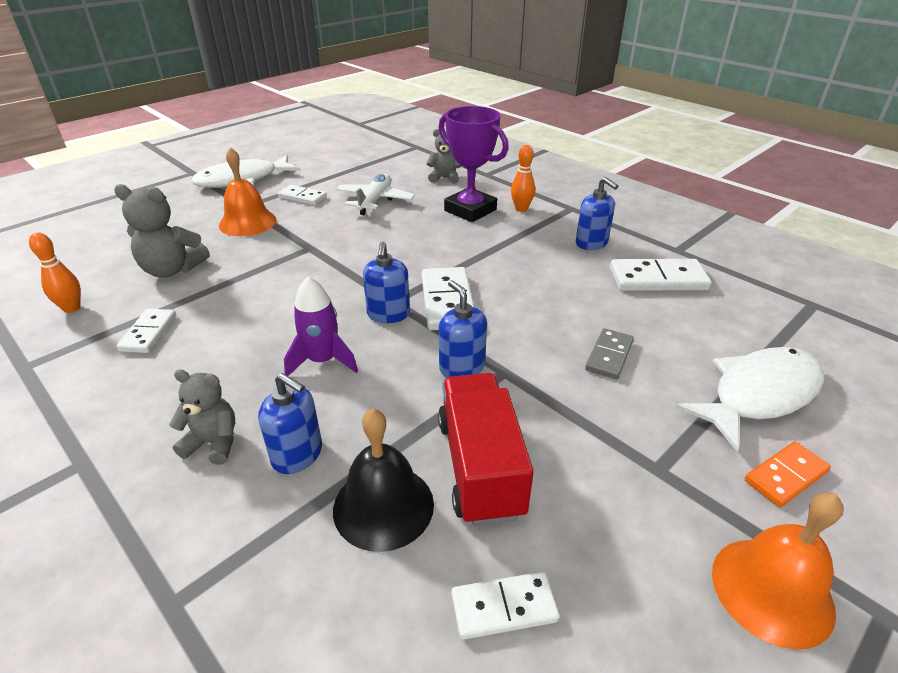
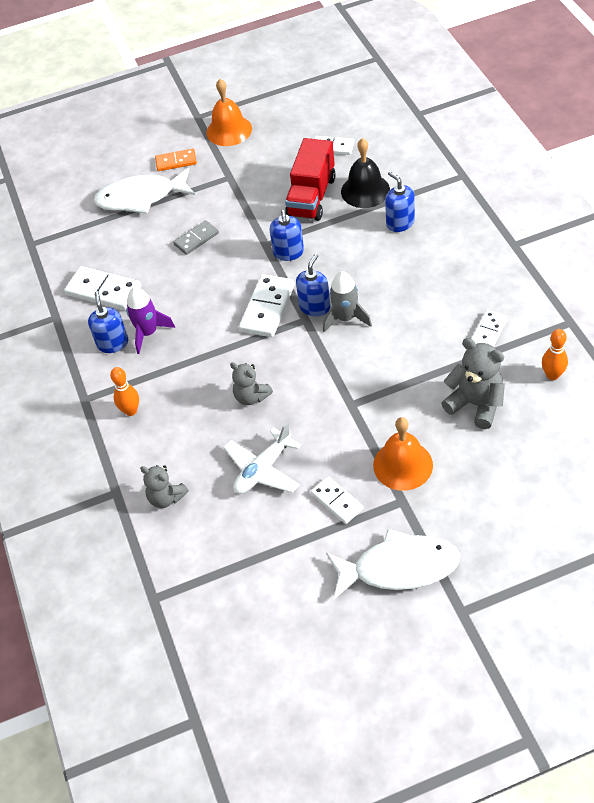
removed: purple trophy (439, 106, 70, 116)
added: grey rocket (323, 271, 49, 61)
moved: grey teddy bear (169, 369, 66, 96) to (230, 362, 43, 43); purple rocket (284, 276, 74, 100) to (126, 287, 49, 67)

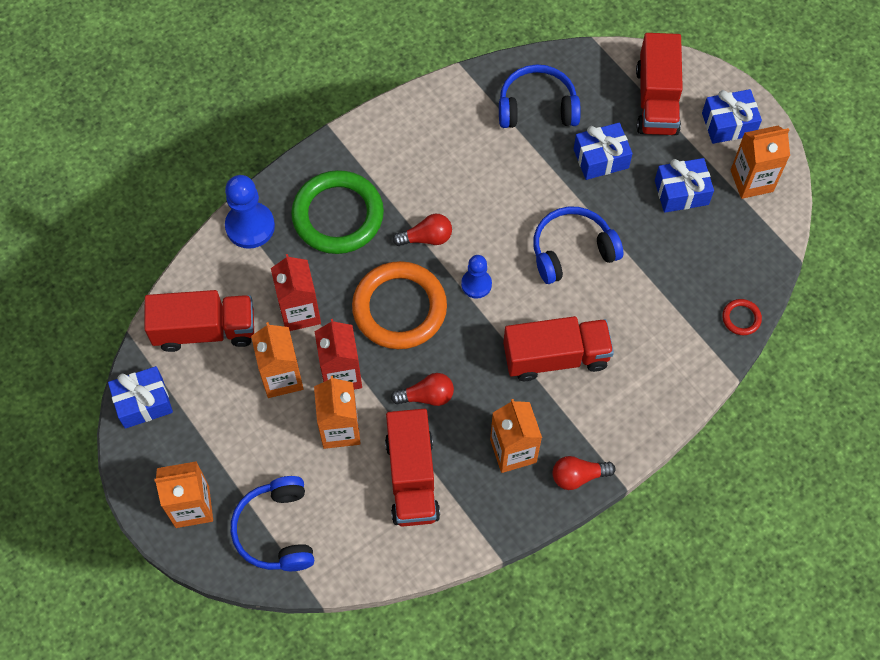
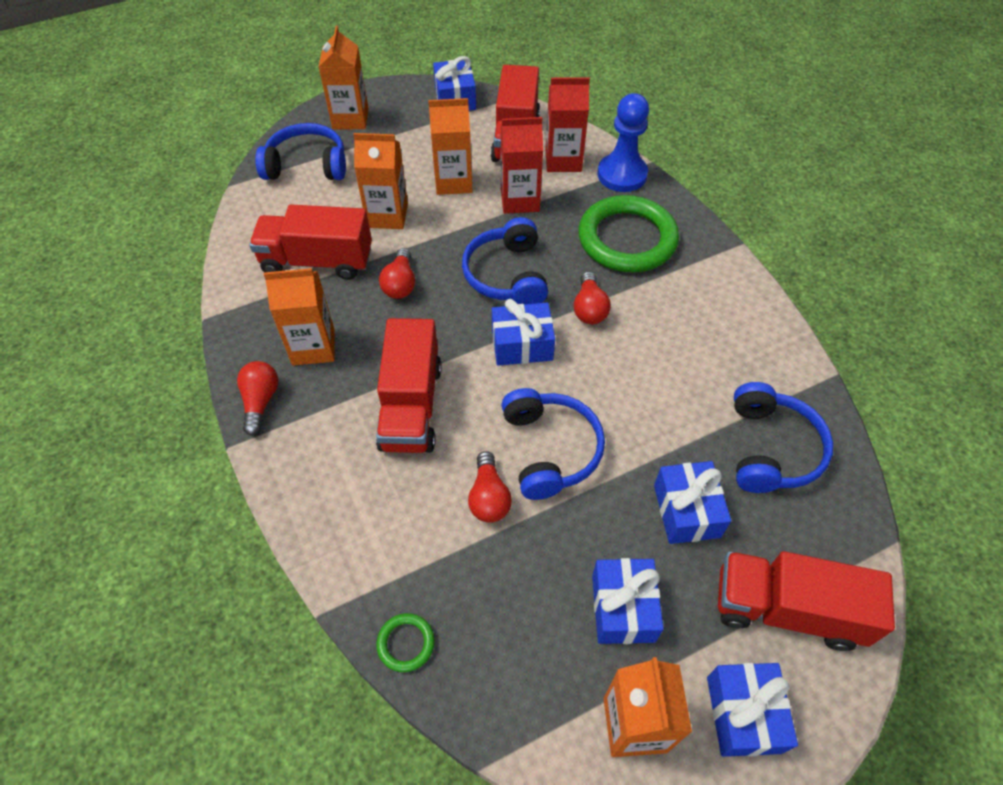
added: red light bulb (468, 451, 44, 72)
moved: red carton (314, 319, 48, 71) to (545, 77, 45, 95)
replaced: orange ring (352, 261, 95, 88) to blue headphones (462, 217, 86, 88); blue pawn (461, 255, 31, 44) to blue gift (492, 299, 63, 67)
recoloured: red ring (722, 299, 40, 36) to green ring (376, 613, 59, 59)

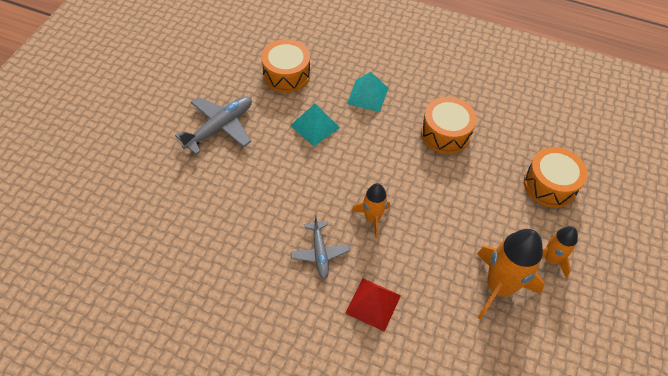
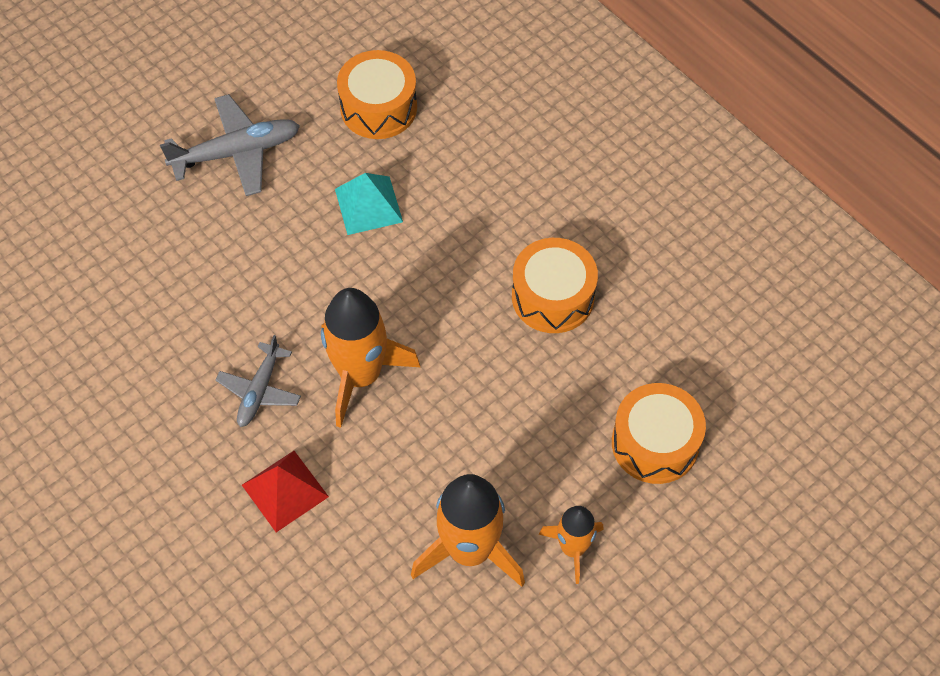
removed: turquoise pyramid (347, 72, 41, 40)
resized: orange rocket (351, 183, 39, 55) = (321, 288, 99, 140) x1.72

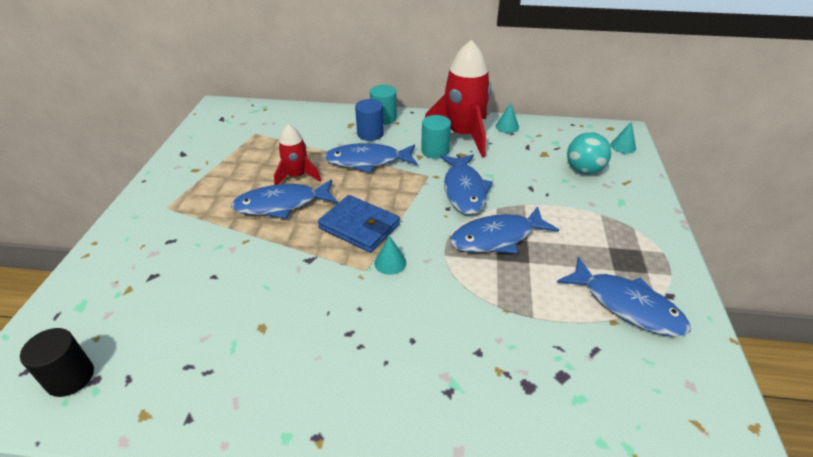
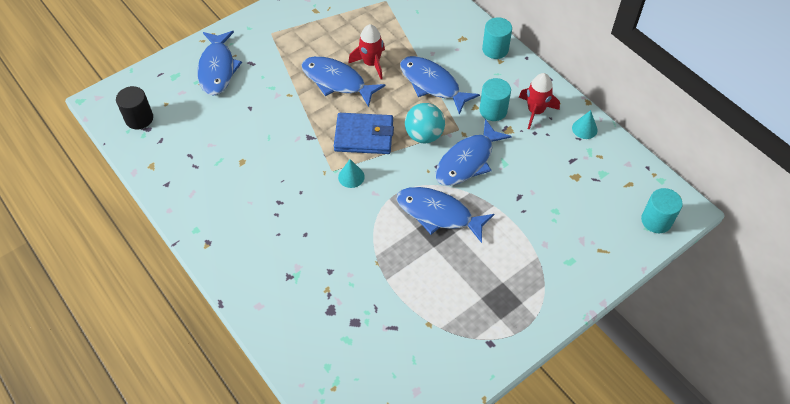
removed: blue cylinder (355, 99, 29, 42)
moved: blue fish (557, 257, 134, 79) to (197, 31, 45, 65); turquoise ball (567, 132, 44, 42) to (405, 103, 40, 40)
replaced: turquoise cone (610, 121, 26, 33) to turquoise cylinder (641, 188, 42, 45)
turned: blue wallet (318, 195, 82, 58) = (334, 113, 60, 41) 75 degrees counterclockwise
resized: red rocket (425, 40, 66, 118) = (519, 73, 41, 57) x0.56

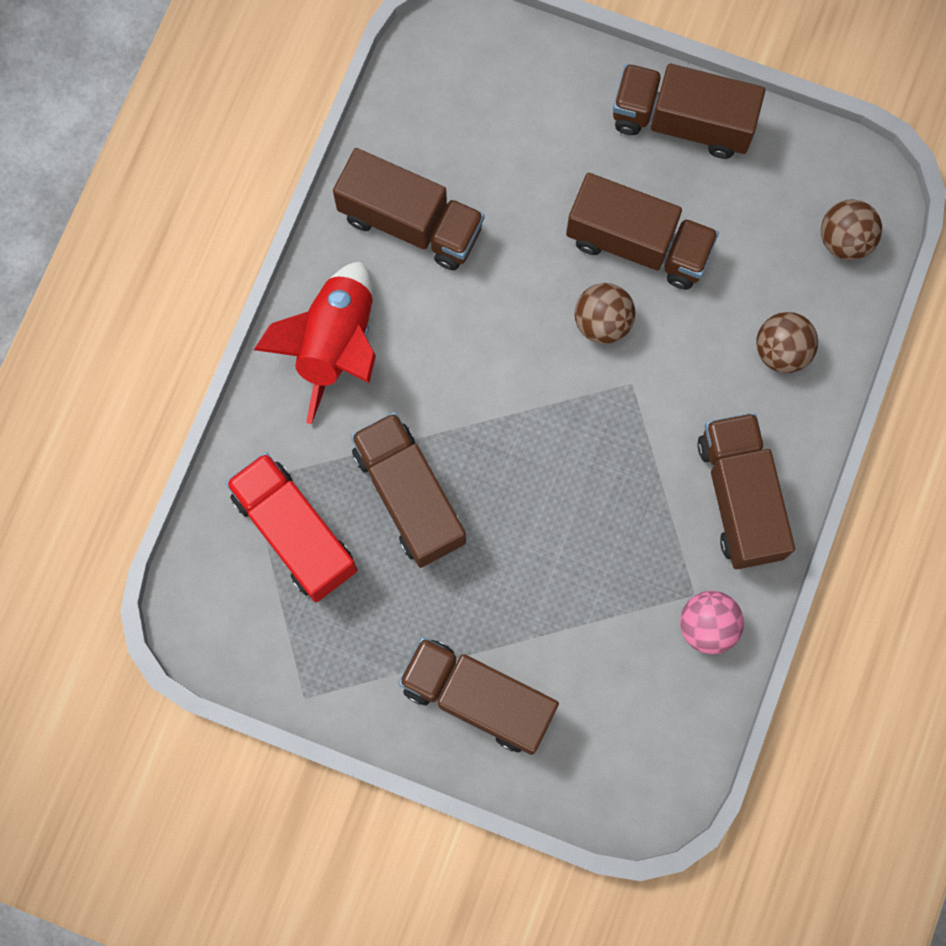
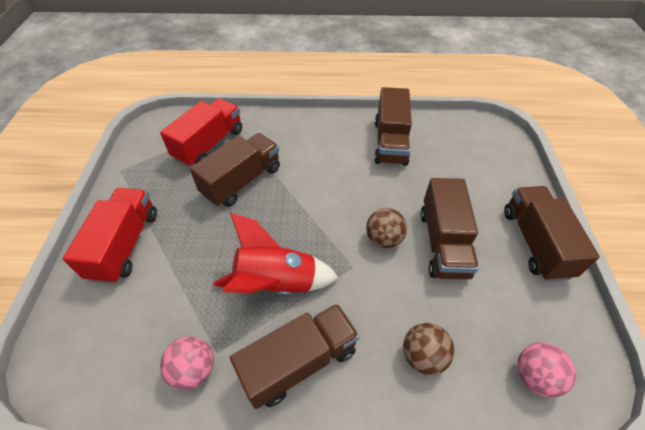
moved: red rocket (254, 261, 122, 163) to (213, 213, 126, 82)
recoloured: brown truck (398, 637, 161, 118) to red truck (63, 188, 94, 96); brown ball (821, 199, 61, 61) to pink ball (517, 343, 59, 55)

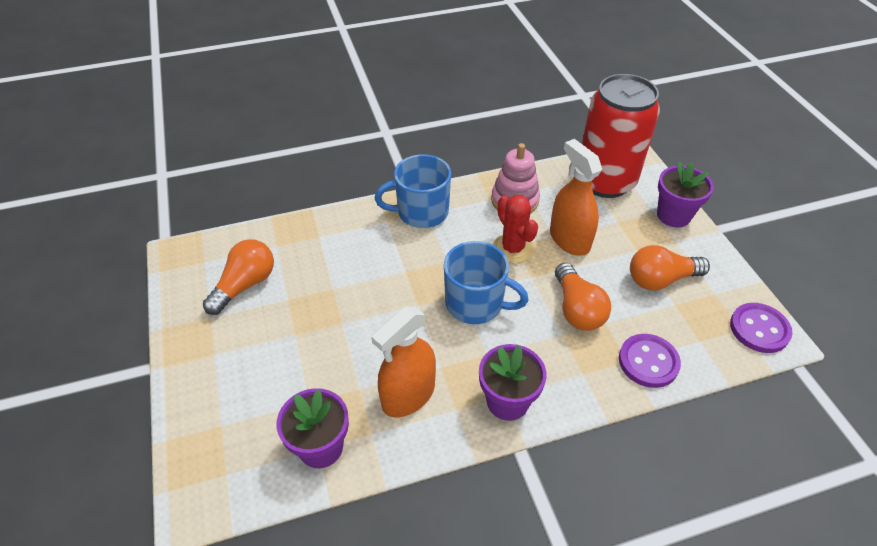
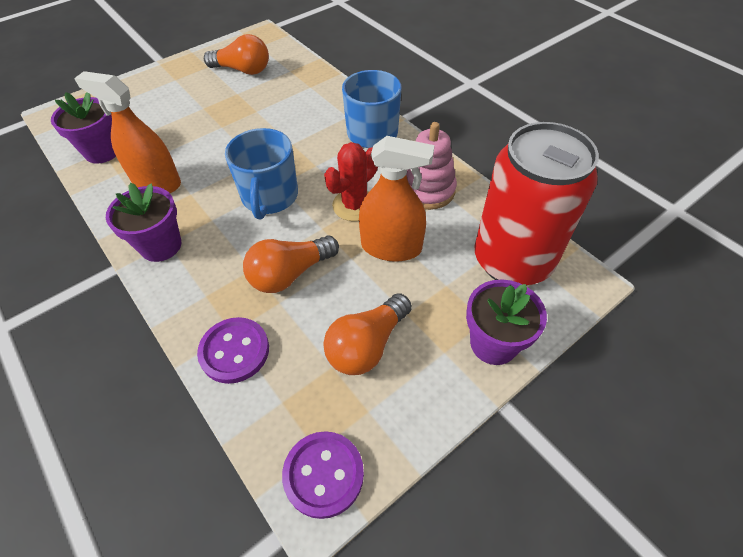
turned: orange spray bottle (550, 139, 52, 117) = (359, 136, 75, 126) 60 degrees clockwise; orange light bulb (630, 245, 80, 45) = (323, 293, 89, 82) 105 degrees counterclockwise

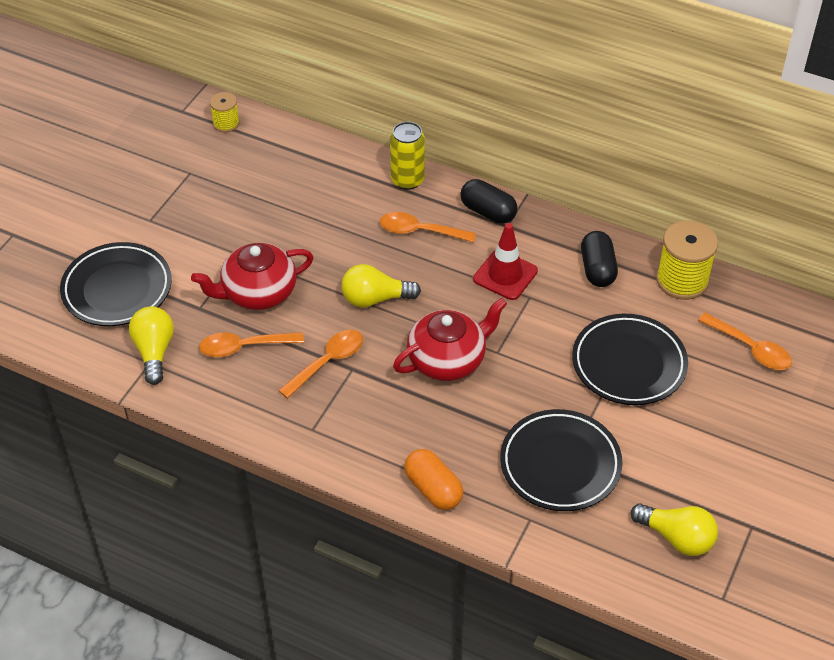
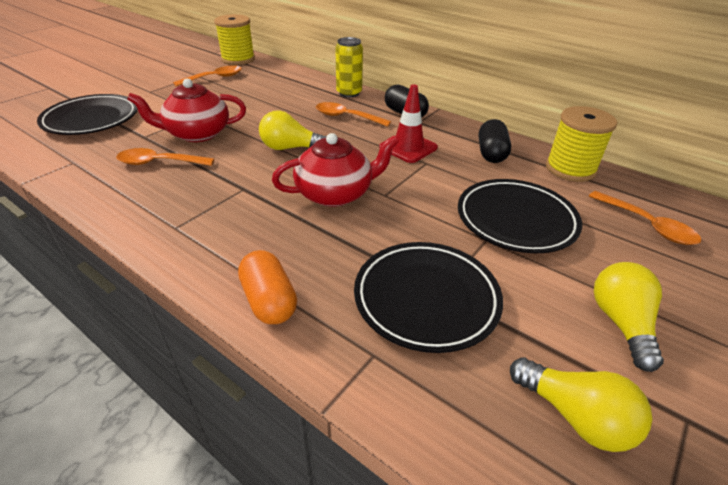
moved: yellow light bulb (129, 306, 45, 79) to (594, 262, 70, 110); orange spoon (278, 330, 85, 68) to (173, 65, 69, 21)
resized: yellow spool (210, 92, 30, 40) = (214, 14, 41, 51) x1.80

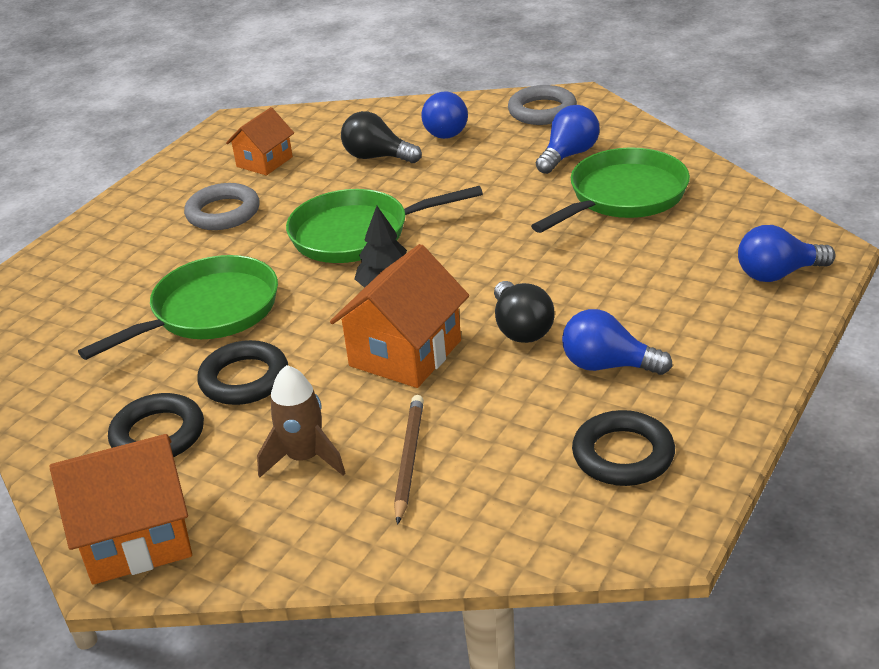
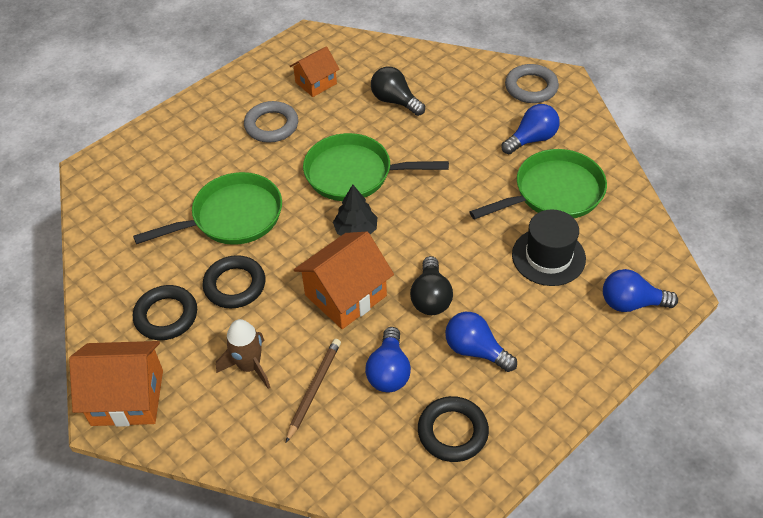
added: black hat (512, 209, 74, 77)
moved: blue light bulb (421, 91, 47, 48) to (365, 327, 46, 65)

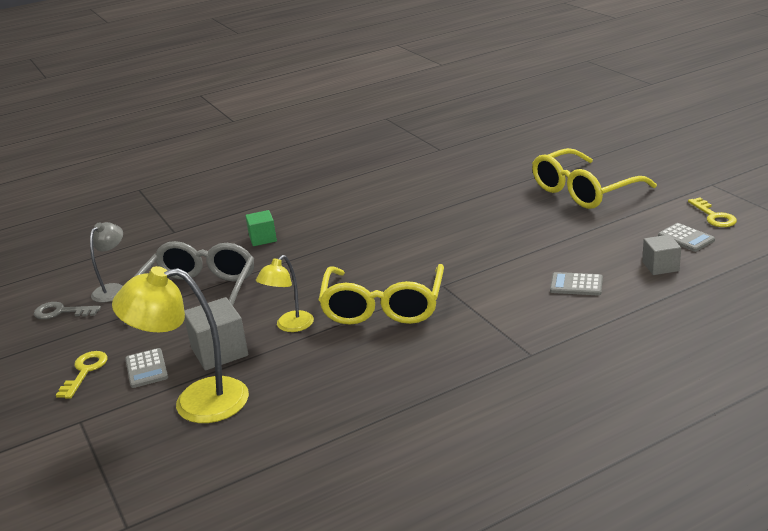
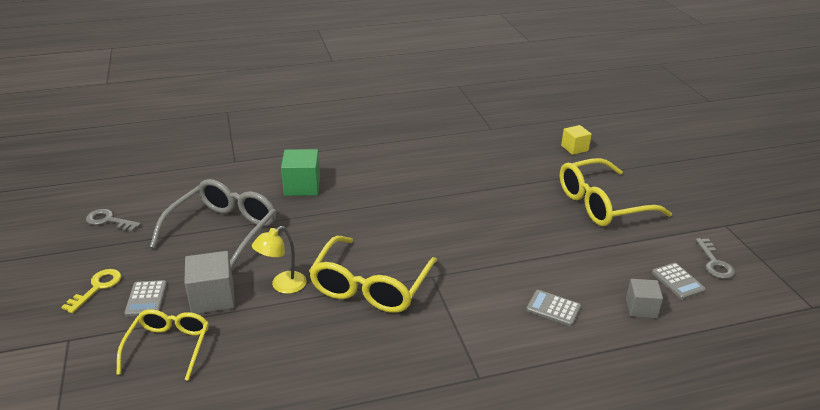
removed: grey lamp (90, 222, 33, 81)
added: yellow cube (561, 125, 31, 30)
replaced: yellow lamp (112, 266, 137, 157) to yellow glasses (116, 309, 93, 72)
recoloured: yellow key (688, 197, 49, 30) to grey key (695, 238, 40, 41)
resized: green cube (245, 210, 32, 36) = (281, 149, 39, 47) x1.55

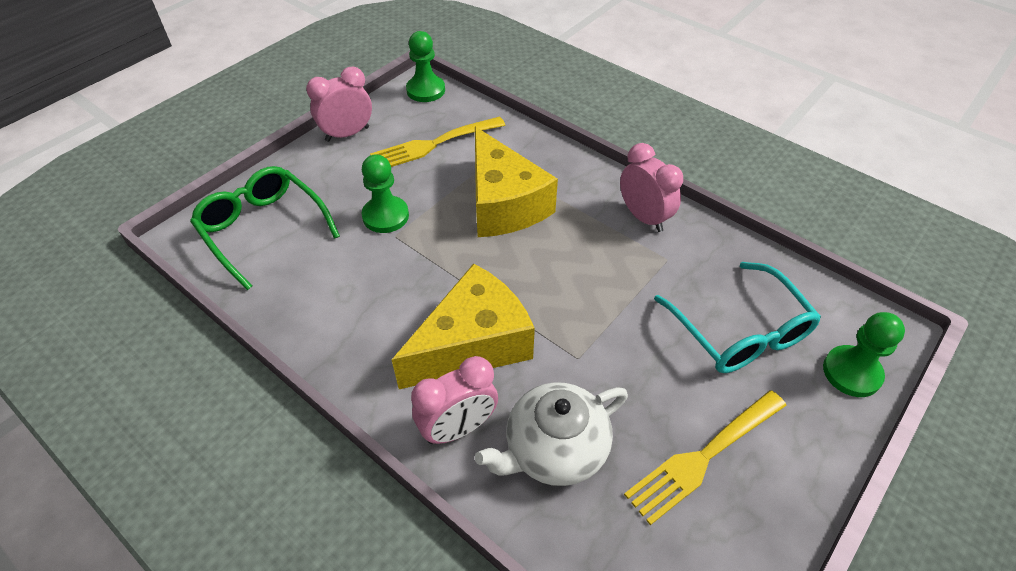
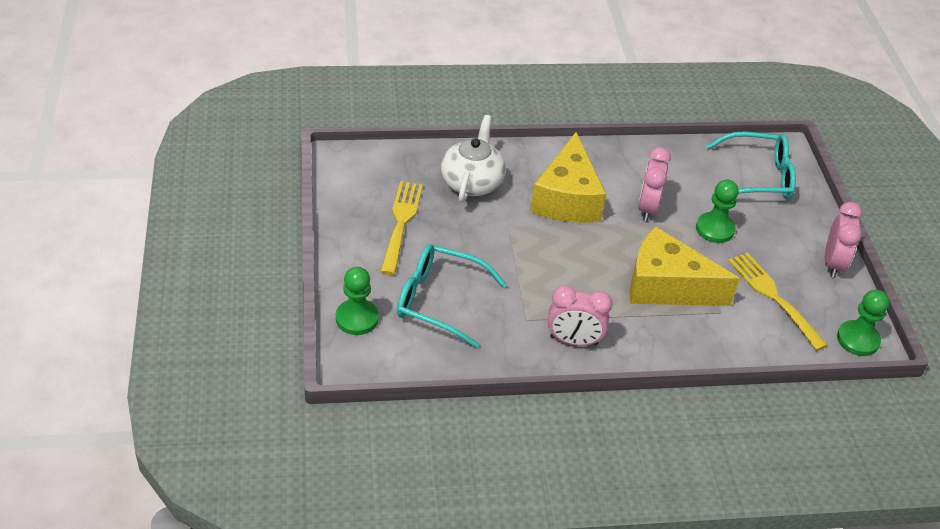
moved: pink clock (411, 356, 87, 88) to (638, 147, 33, 74)
recoloured: green glasses (190, 166, 150, 124) to turquoise glasses (706, 132, 90, 67)
turned: yellow fork (370, 117, 136, 50) = (728, 252, 100, 99) 45 degrees counterclockwise

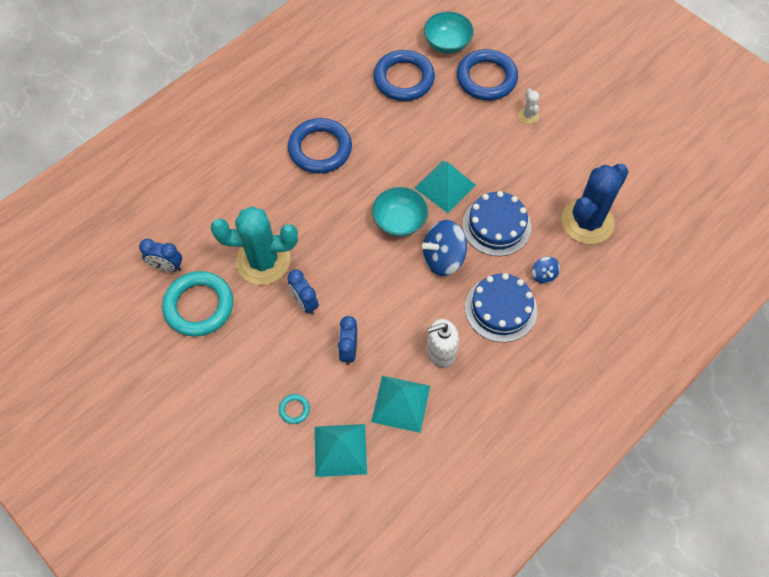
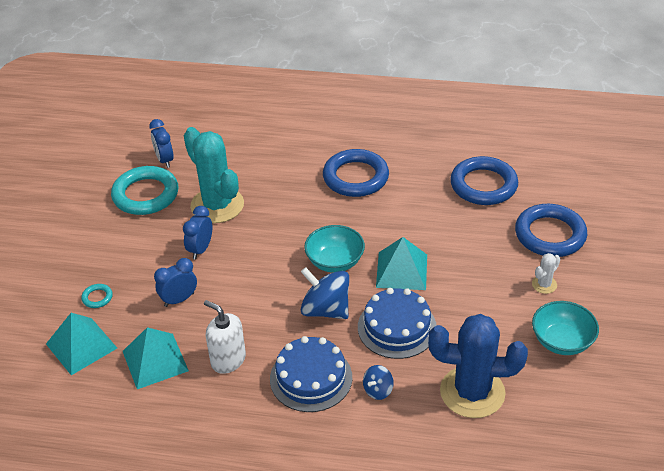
moved: turquoise bowl (424, 11, 50, 43) to (532, 301, 67, 54)

